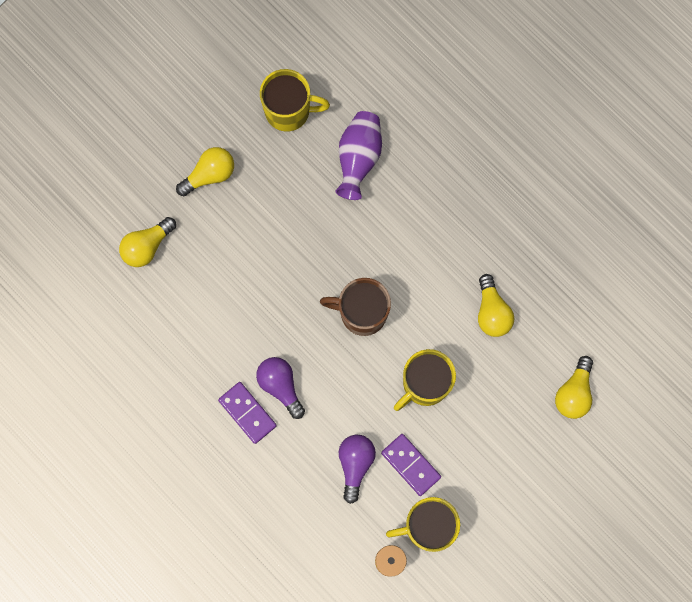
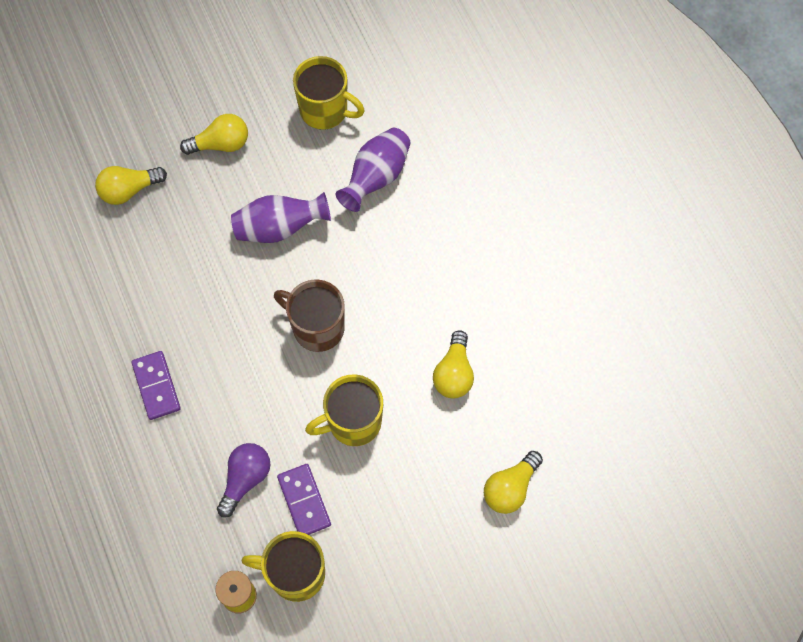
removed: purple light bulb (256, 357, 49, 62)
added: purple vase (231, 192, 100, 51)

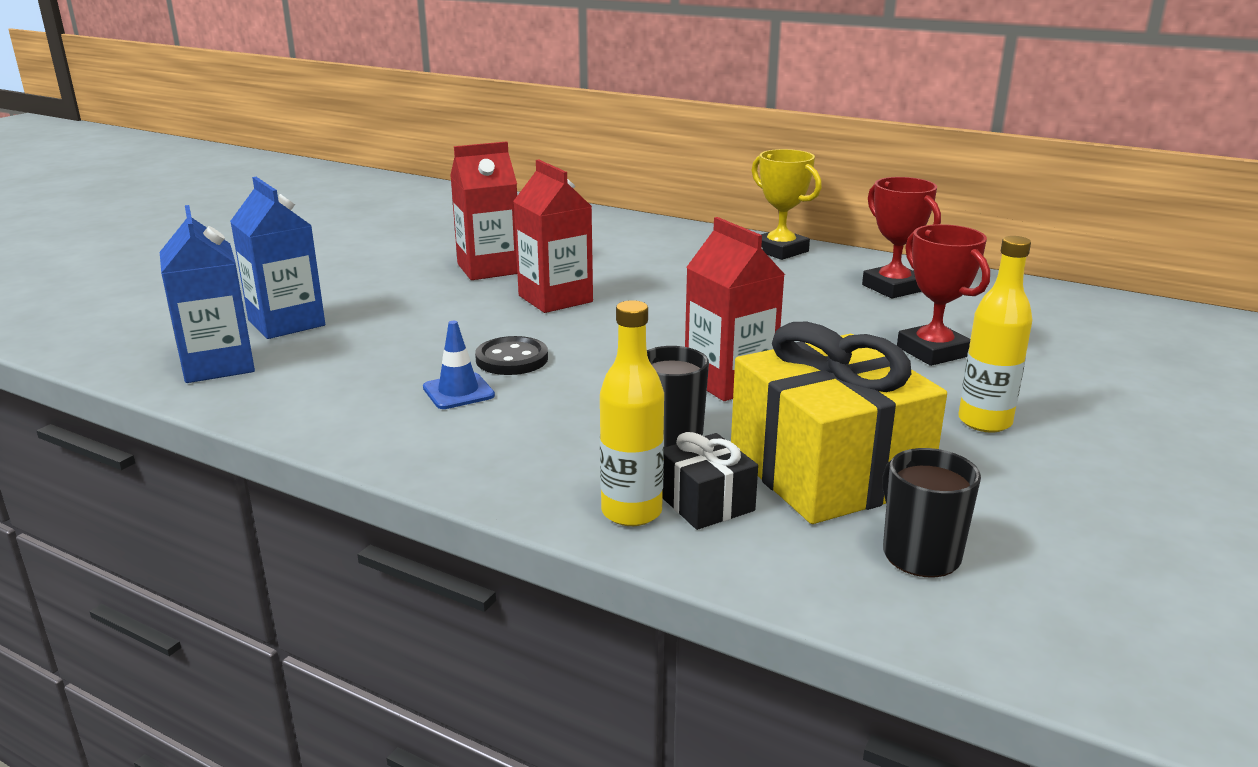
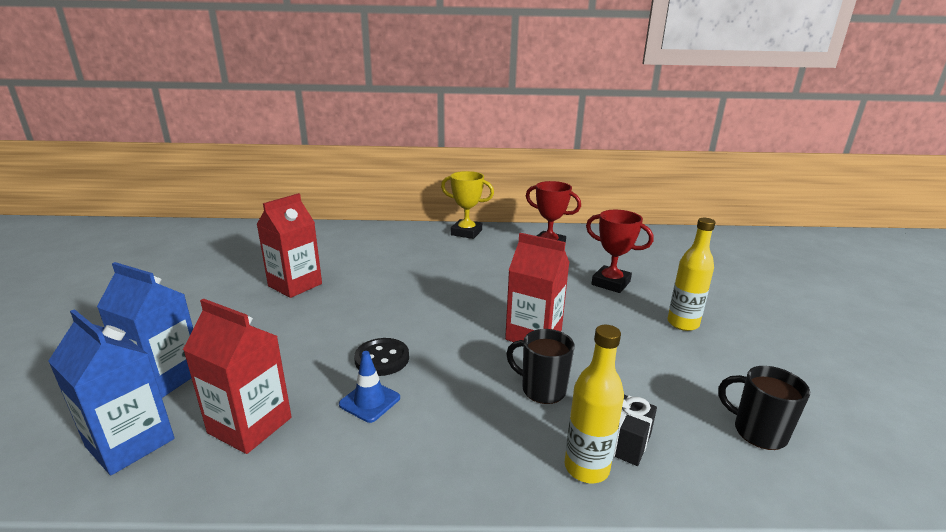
removed: yellow gift (731, 322, 216, 202)
moved: red carton (513, 160, 80, 153) to (183, 299, 109, 155)

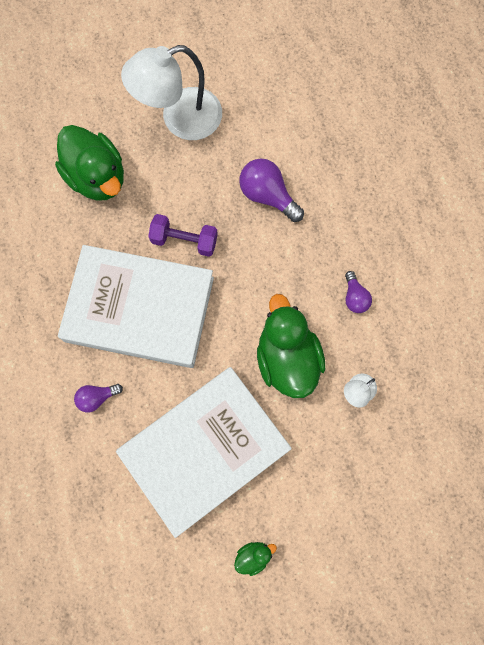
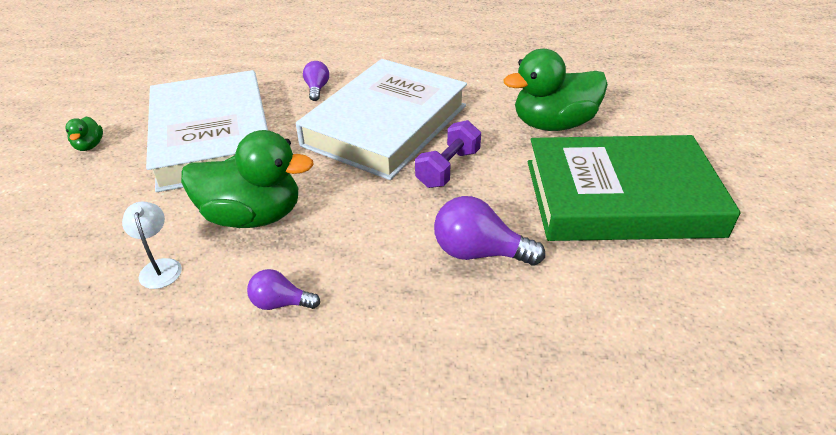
replaced: white lamp (121, 45, 101, 95) to green book (528, 135, 213, 106)
turned: purple light bulb (239, 159, 65, 63) = (434, 196, 111, 70) 135 degrees counterclockwise

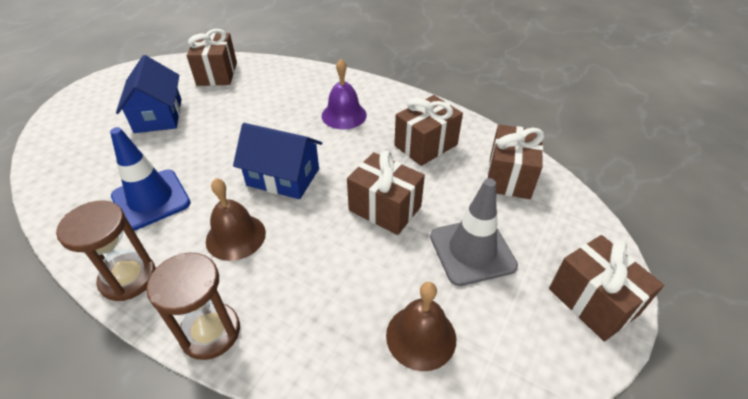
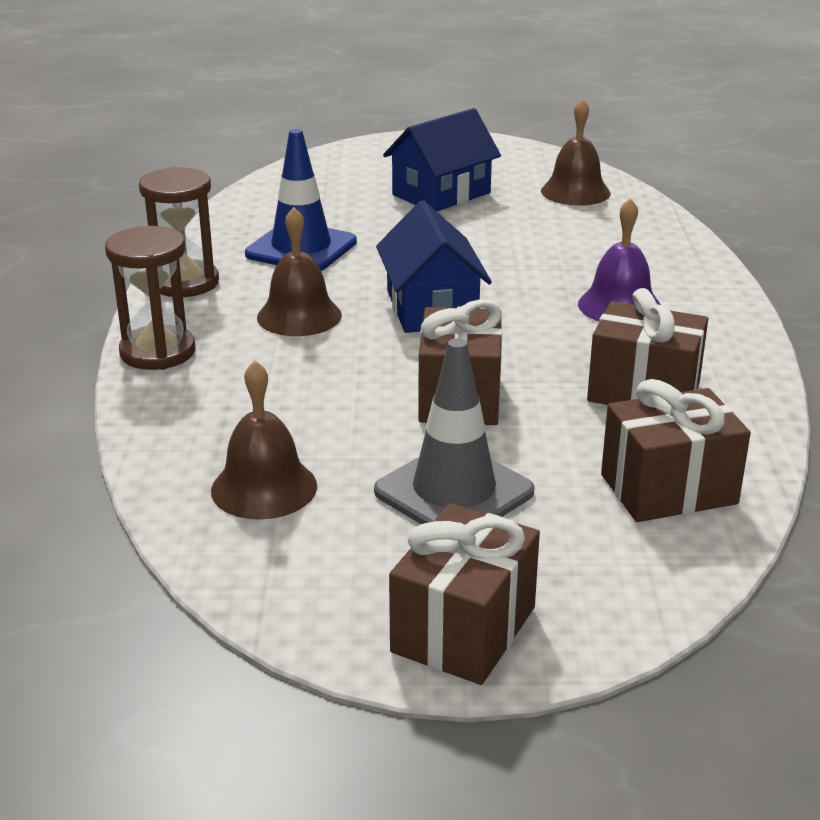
replaced: brown gift (187, 29, 50, 57) to brown bell (541, 98, 70, 108)

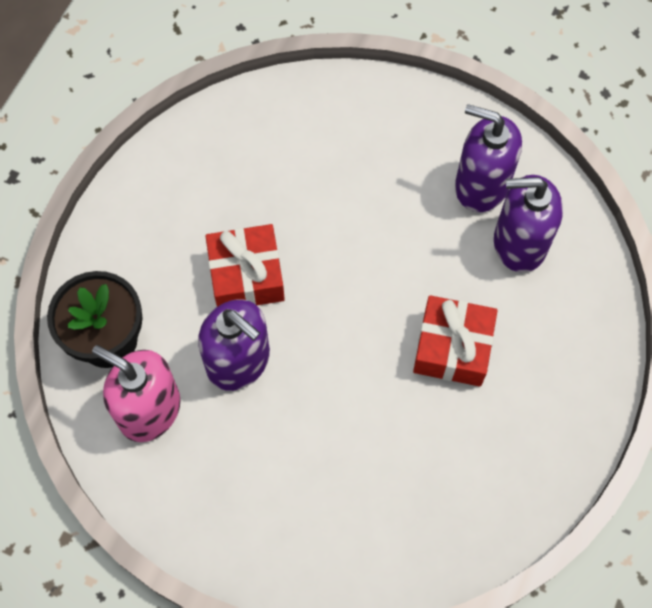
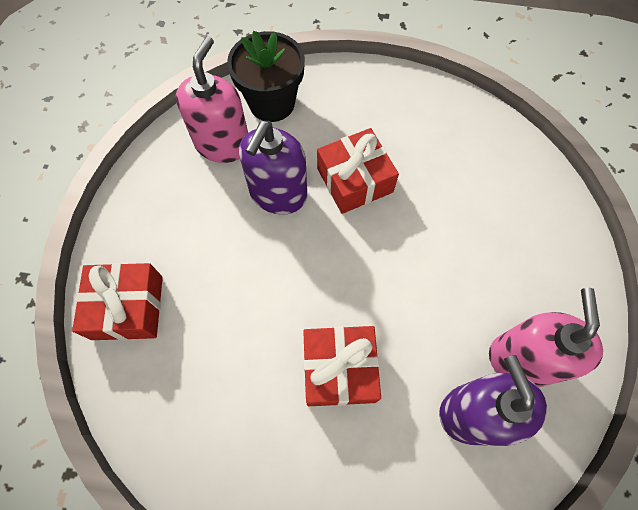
added: red gift (72, 263, 91, 77)
recoloured: purple soap dispenser (455, 104, 67, 108) to pink soap dispenser (489, 288, 114, 99)

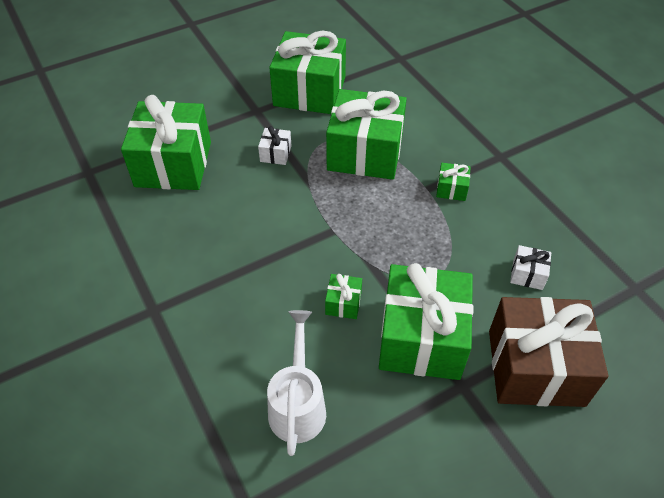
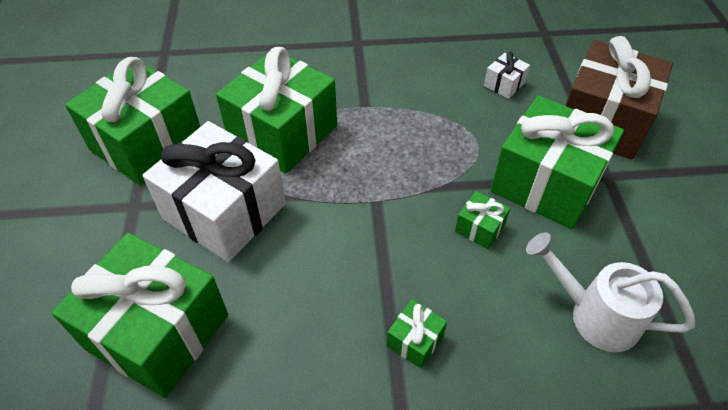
moved: green gift (436, 163, 35, 38) to (387, 300, 60, 69)
resized: white gift (258, 126, 33, 39) = (142, 121, 144, 141) x2.42

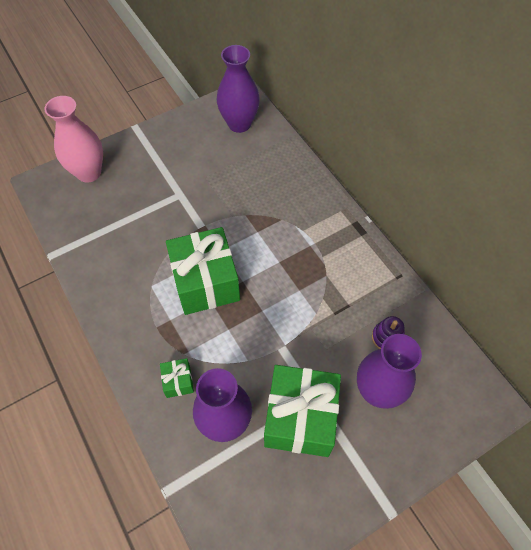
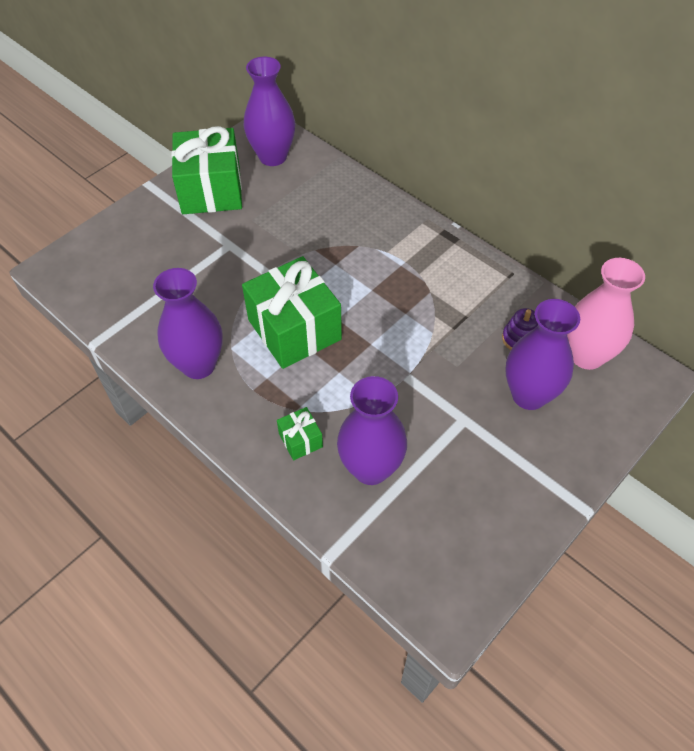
added: purple vase (153, 268, 70, 111)
moved: pink vase (44, 96, 59, 87) to (567, 258, 78, 112); green gift (264, 365, 77, 92) to (171, 126, 71, 88)

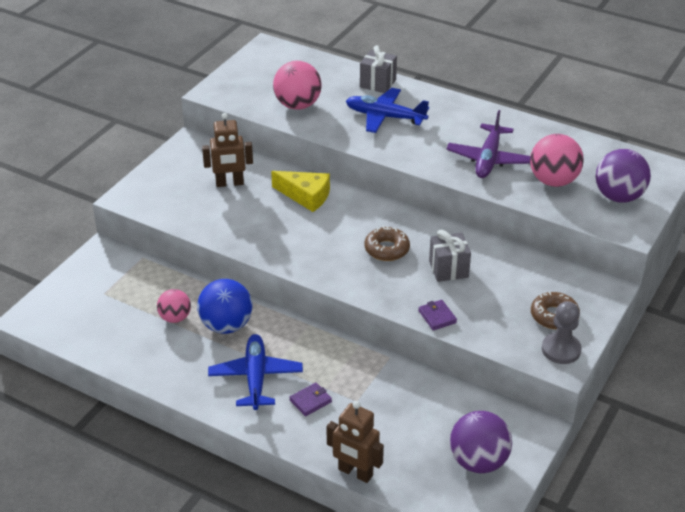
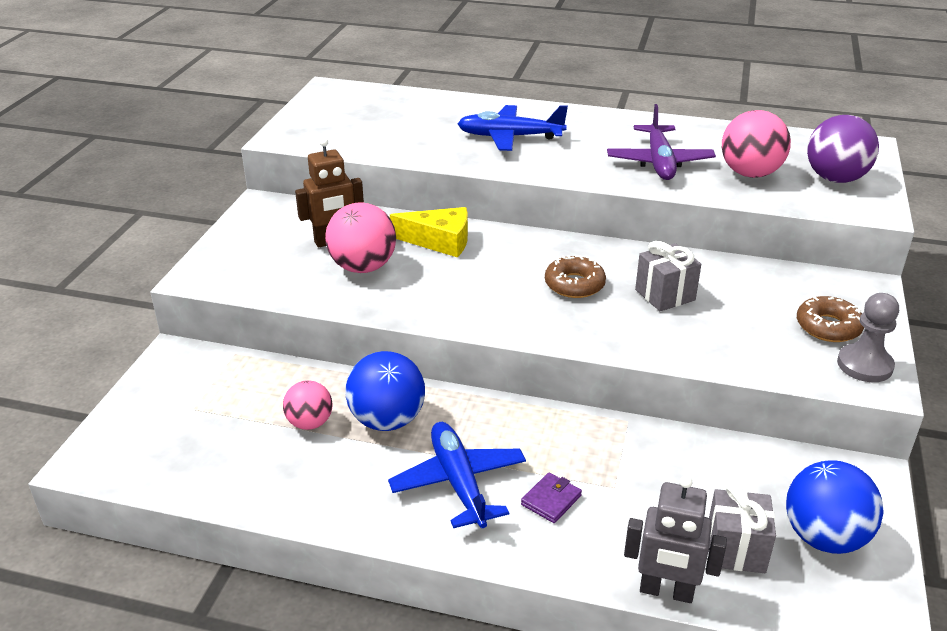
removed: purple wallet (418, 300, 39, 30)
moved: pink ball (273, 61, 49, 49) to (325, 202, 71, 71); grey gift (360, 45, 37, 48) to (708, 482, 68, 91)
recoloured: brown robot (327, 401, 57, 82) to grey robot (624, 475, 103, 128); purple ball (450, 411, 62, 62) to blue ball (786, 460, 98, 94)

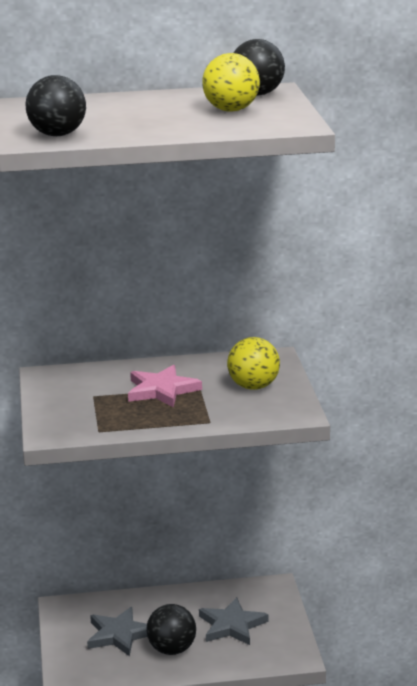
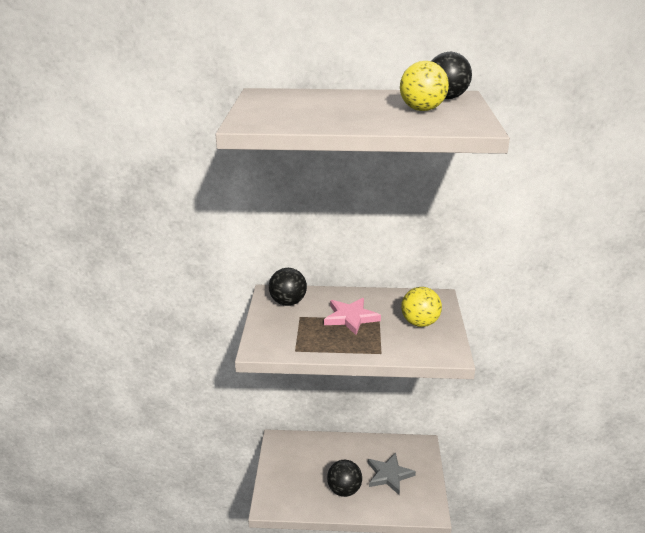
removed: grey star (87, 607, 60, 49)
moved: black ball (25, 75, 61, 61) to (269, 268, 38, 38)

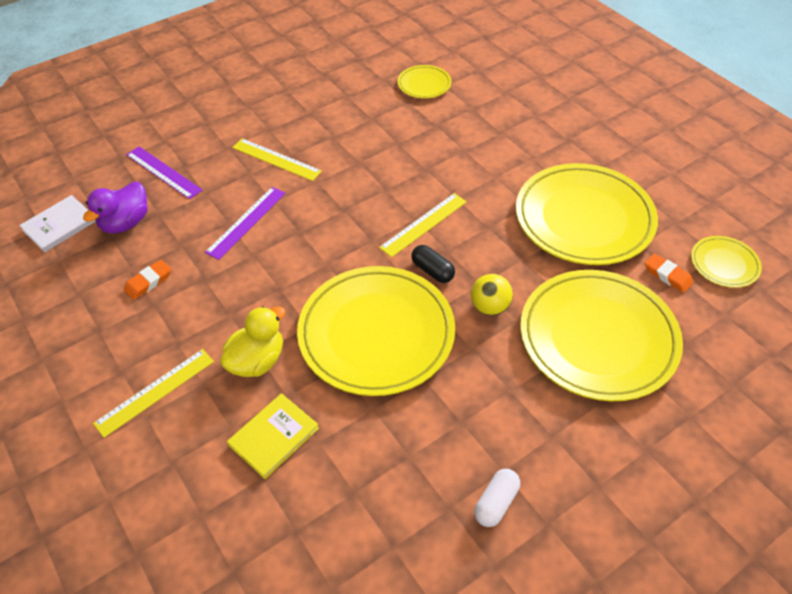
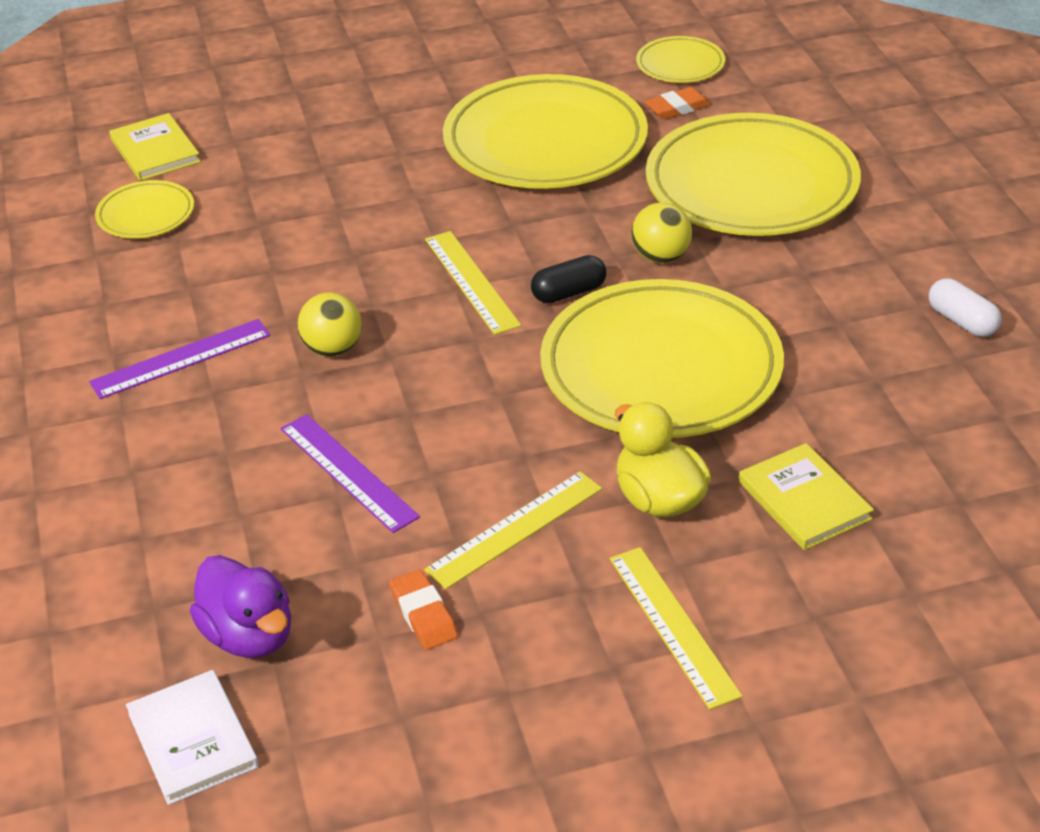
added: yellow book (109, 113, 92, 68); yellow ball (297, 292, 65, 64)
moved: purple ruler (126, 146, 76, 53) to (89, 319, 182, 80); yellow ruler (232, 138, 90, 43) to (424, 471, 178, 118)

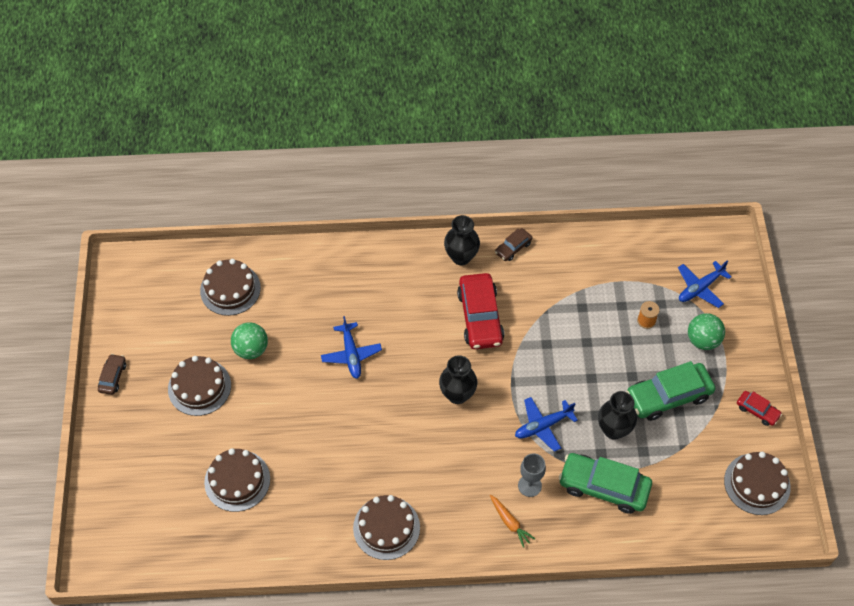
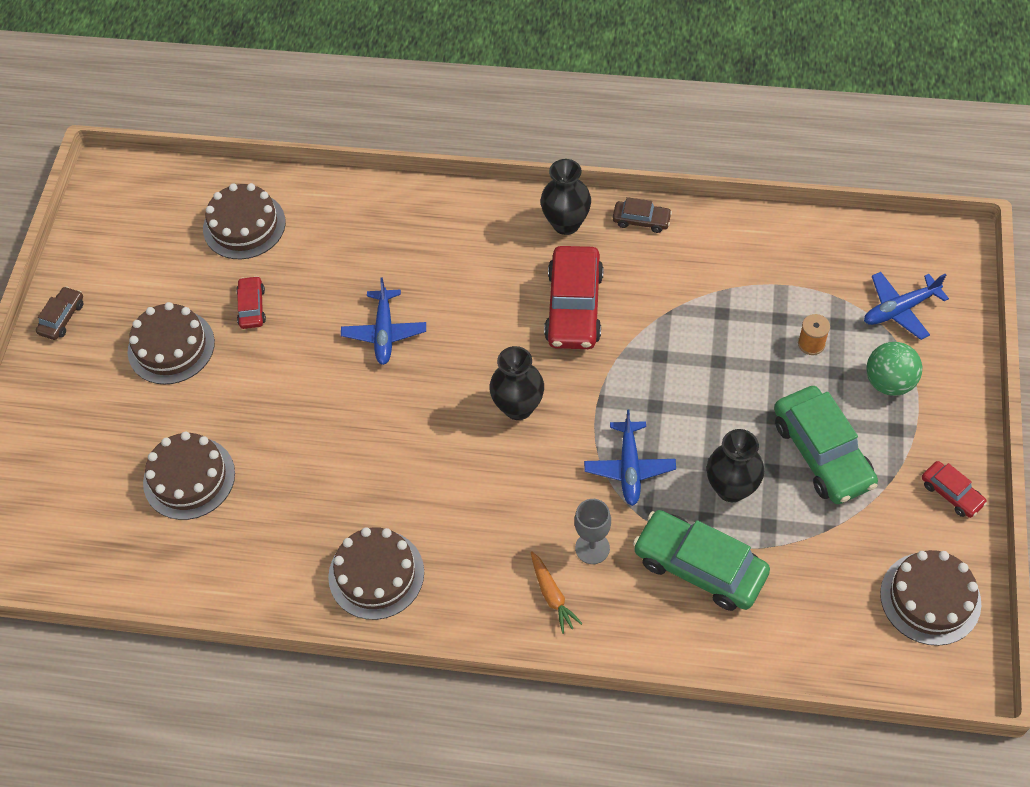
replaced: green ball (231, 322, 37, 37) to red car (236, 276, 30, 53)
turned: brown car (495, 228, 37, 33) = (613, 197, 59, 36) 135 degrees counterclockwise; blue plane (515, 397, 63, 55) = (584, 409, 92, 97) 75 degrees counterclockwise; green car (626, 361, 89, 60) = (774, 386, 104, 118) 105 degrees counterclockwise

